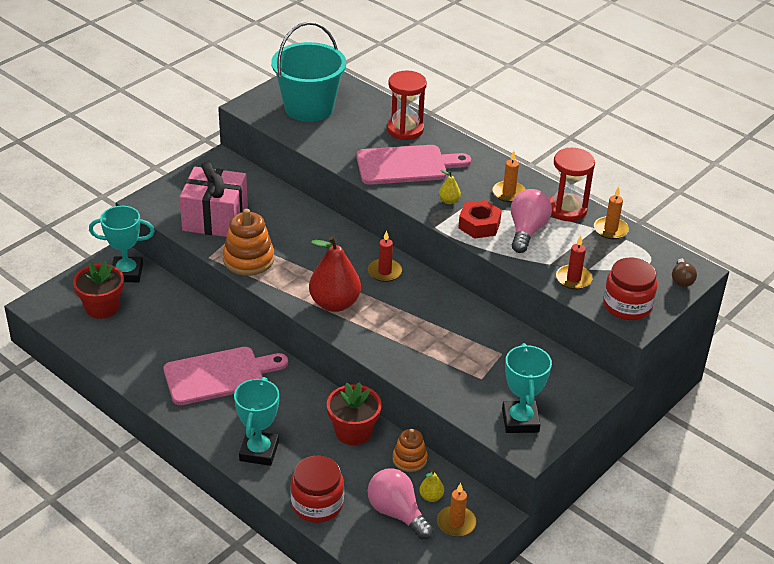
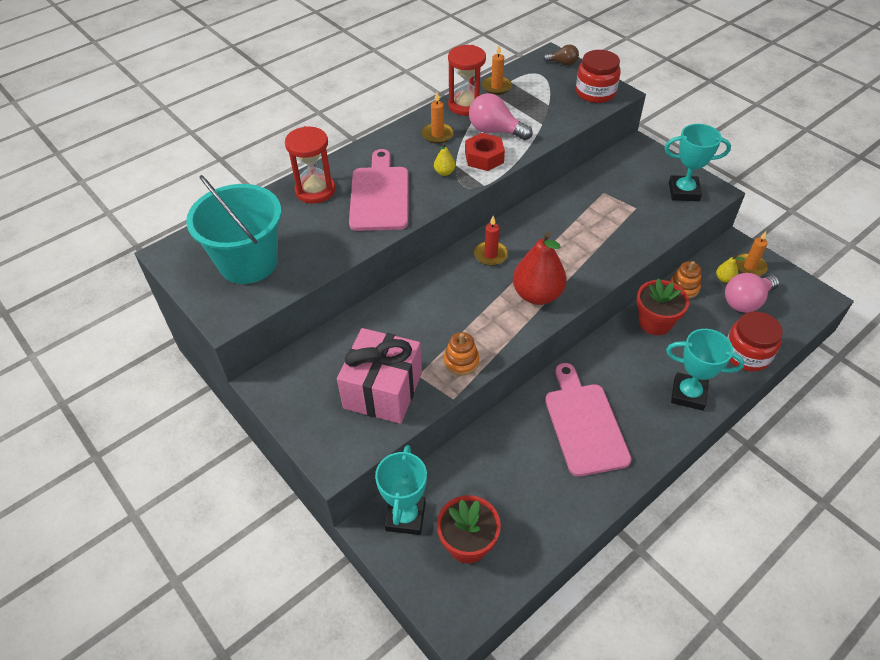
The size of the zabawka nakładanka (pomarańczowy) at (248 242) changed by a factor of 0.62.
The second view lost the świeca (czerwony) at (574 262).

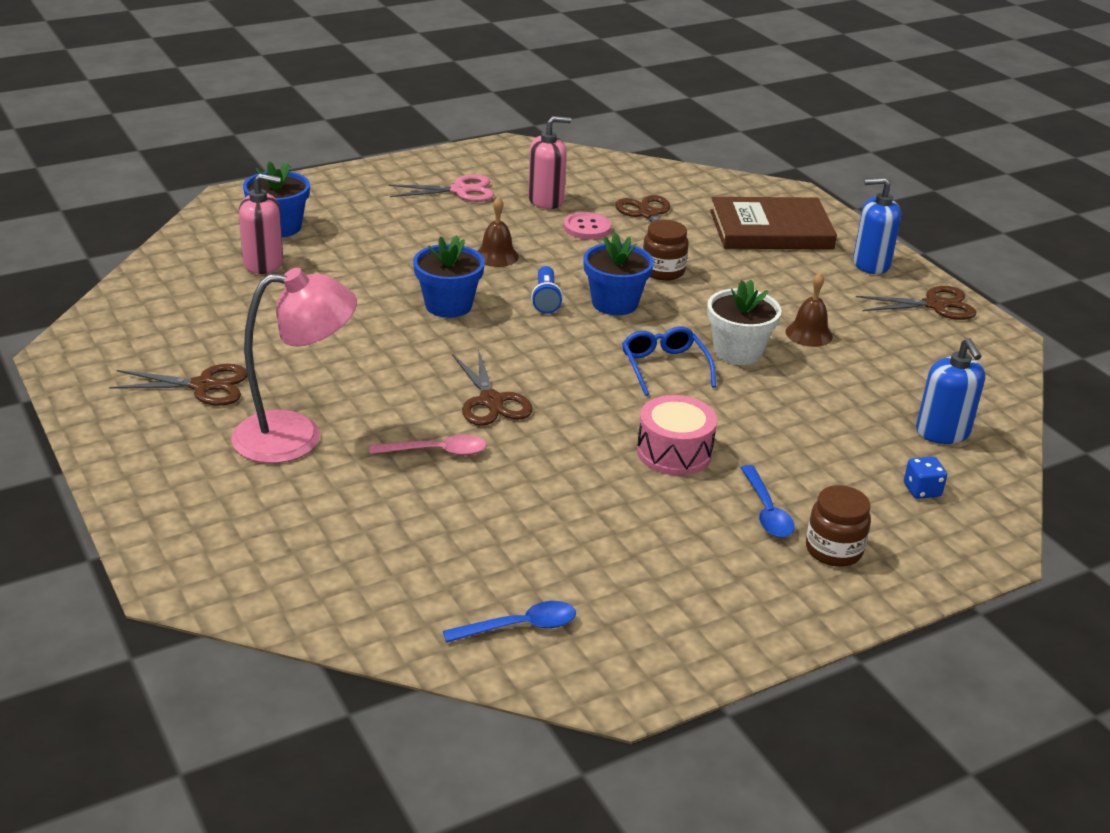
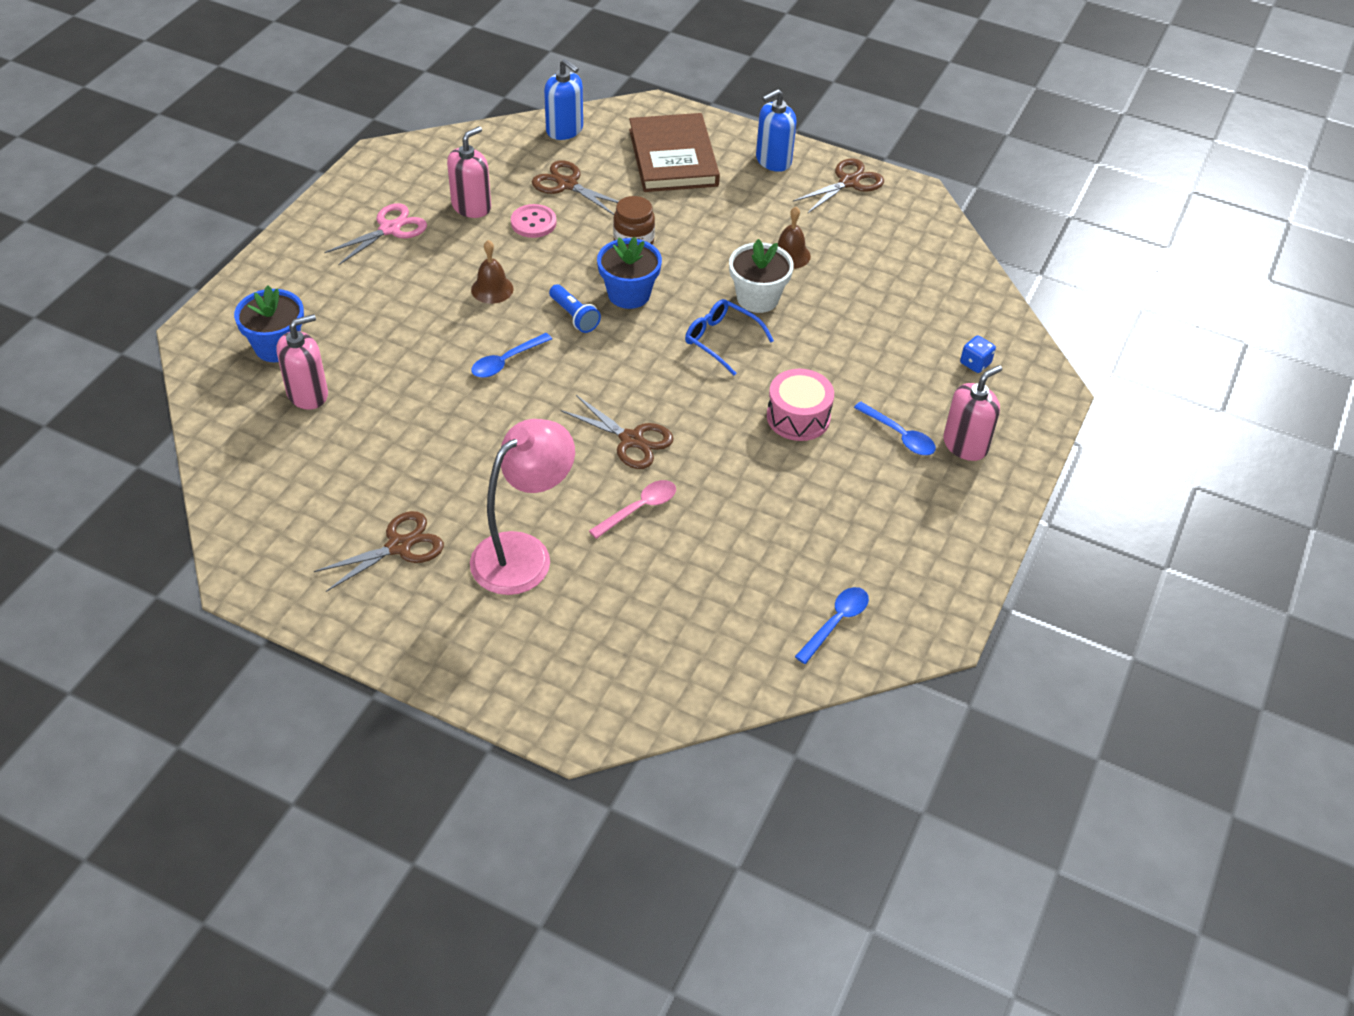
The książka (brązowy) at (773 223) ended up facing another way, 60 degrees counterclockwise from before.
Where the doniczka (niebieski) stood at (449 276), the łyżka (niebieski) came to stand at (511 355).
The dozownik mydła (niebieski) ended up elsewhere, having gone from (950 391) to (563 99).
Where the słoik (brązowy) stood at (838 526), the dozownik mydła (różowy) came to stand at (972 413).

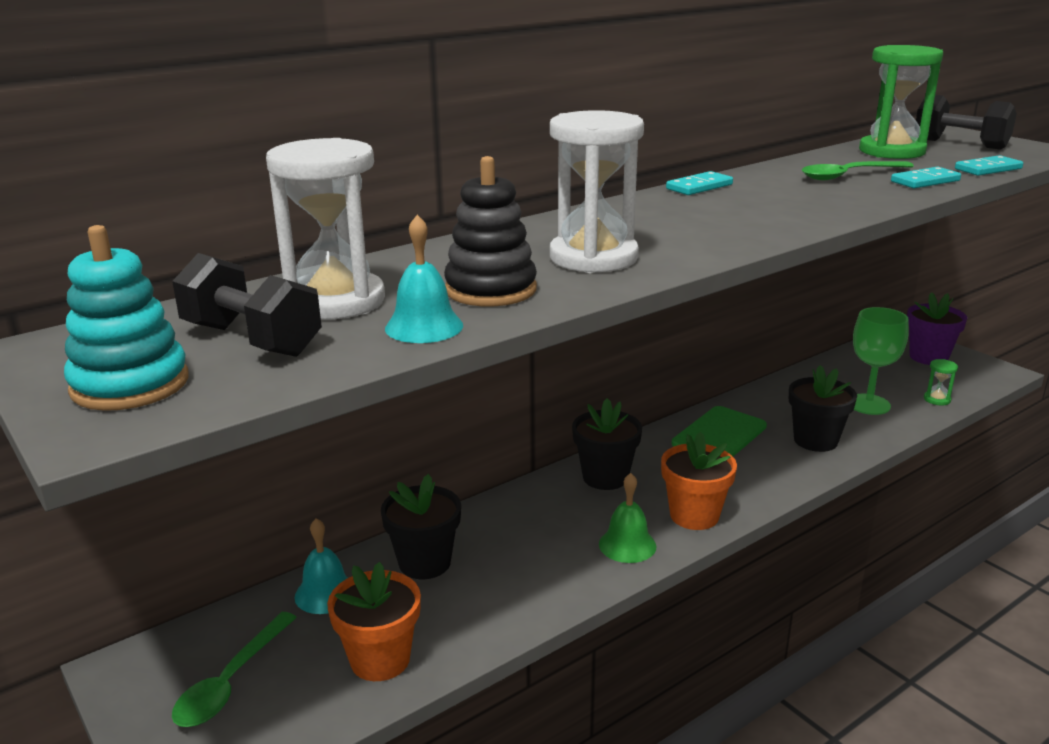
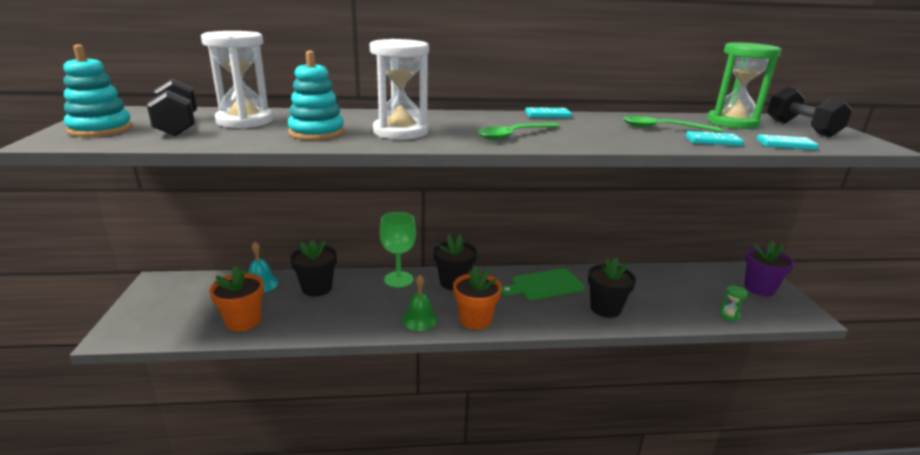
What was the zabawka nakładanka (czarny) at (490 231) turned into the zabawka nakładanka (turkusowy) at (316 95).
The second view lost the dzwonek (turkusowy) at (424 279).
The kielich (zielony) ended up elsewhere, having gone from (881 361) to (397 250).
The łyżka (zielony) ended up elsewhere, having gone from (234 669) to (519 131).

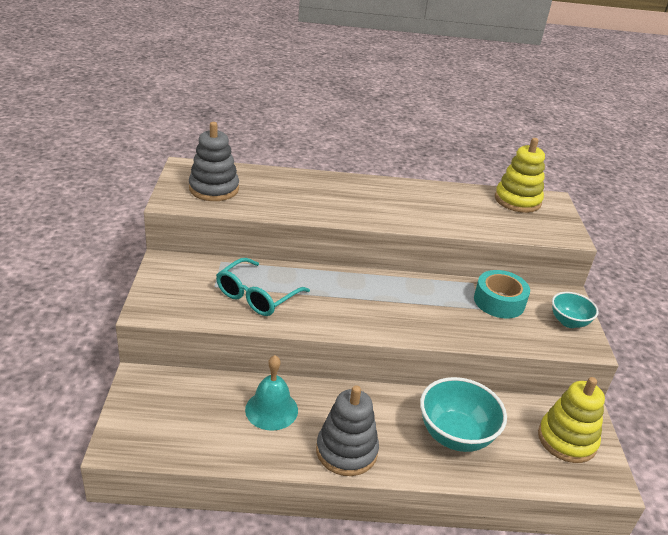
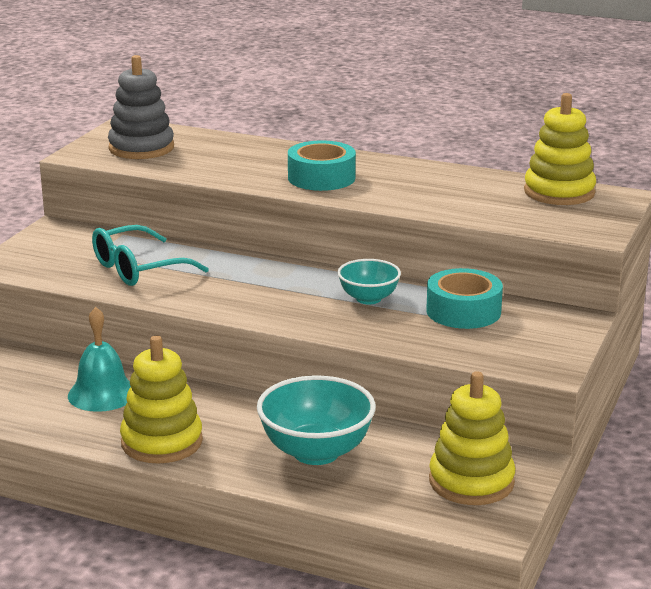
The miska (turkusowy) ended up elsewhere, having gone from (575 310) to (369 281).
What was the zabawka nakładanka (szary) at (347 431) turned into the zabawka nakładanka (żółty) at (161 399).
The second view gained the taśma klejąca (turkusowy) at (322 165).

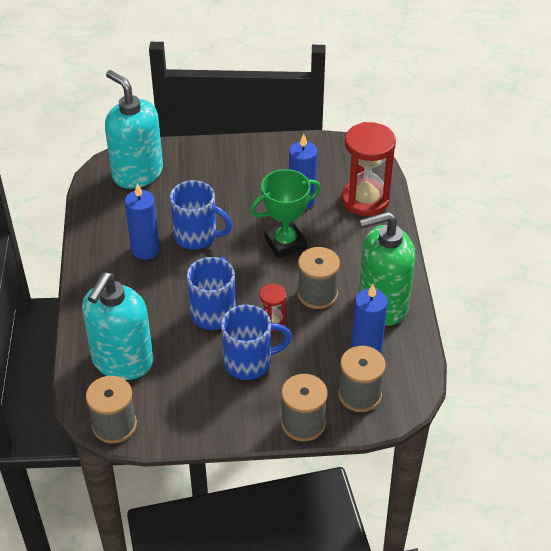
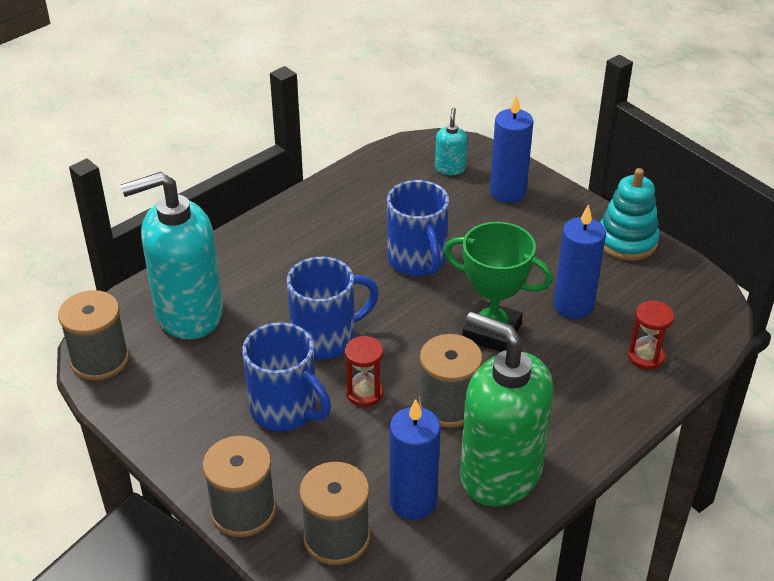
The size of the dozownik mydła (turkusowy) at (134 129) changed by a factor of 0.42.
The size of the klepsydra (czerwony) at (368 169) changed by a factor of 0.49.
The świeca (niebieski) ended up elsewhere, having gone from (142 221) to (511 148).
The second view gained the zabawka nakładanka (turkusowy) at (630 214).

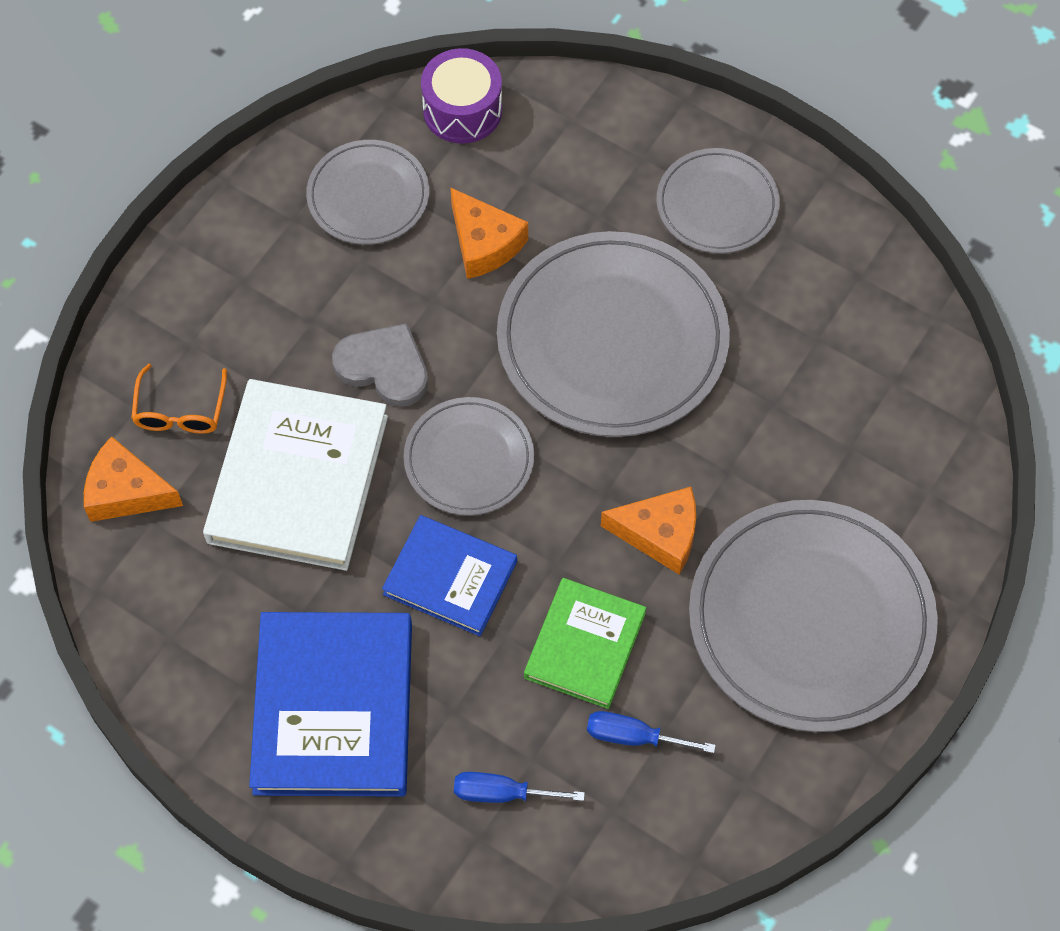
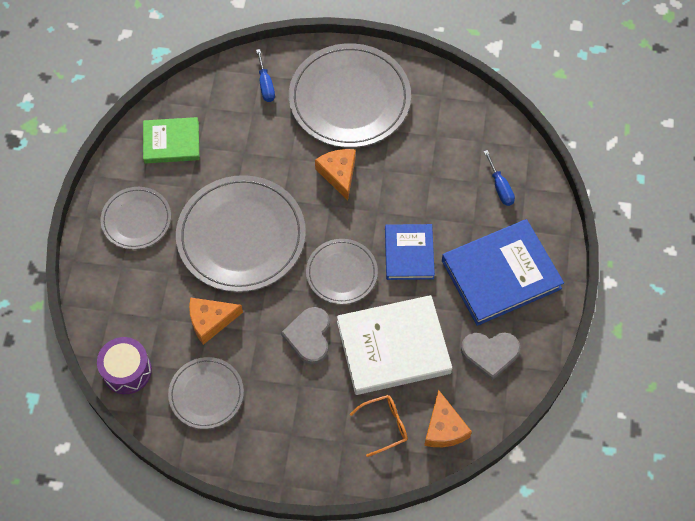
The ser (pomarańczowy) at (489 233) ended up facing another way, 135 degrees counterclockwise from before.
The książka (zielony) ended up elsewhere, having gone from (585 643) to (171 140).
The śrubokręt (niebieski) ended up elsewhere, having gone from (651 732) to (265 75).
The second view gained the serce (szary) at (490 356).

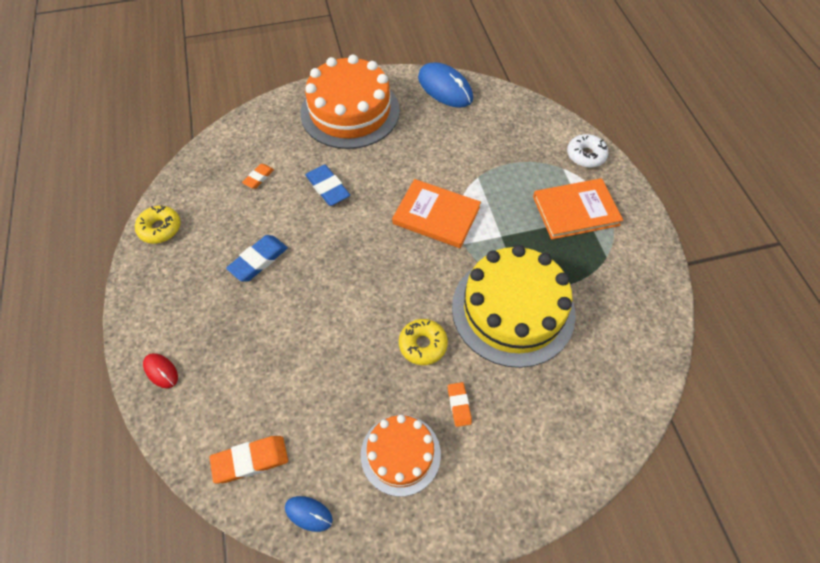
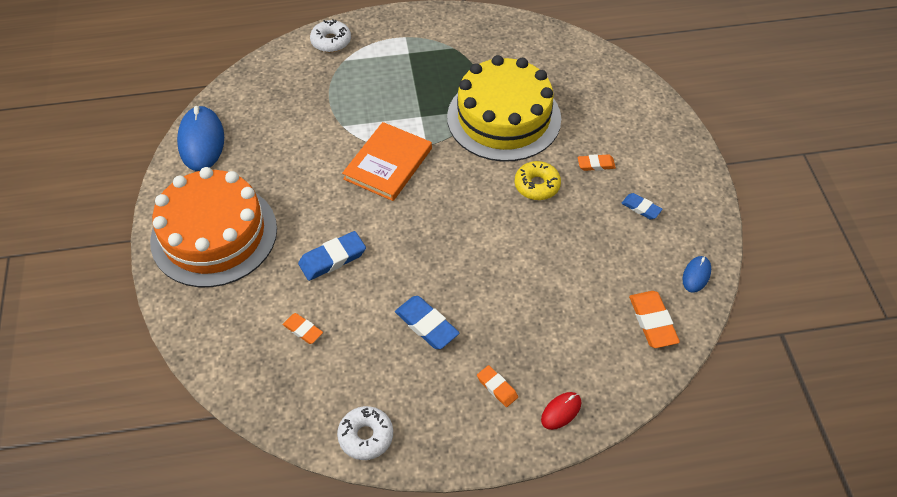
The myszka (niebieski) at (445 85) ended up facing another way, 60 degrees counterclockwise from before.
The second view lost the książka (pomarańczowy) at (578 209).
What was the donut (żółty) at (158 224) turned into the donut (biały) at (365 433).
Where the tort (pomarańczowy) stood at (401 455), the gumka do mazania (niebieski) came to stand at (642 206).
The second view gained the gumka do mazania (pomarańczowy) at (497 386).

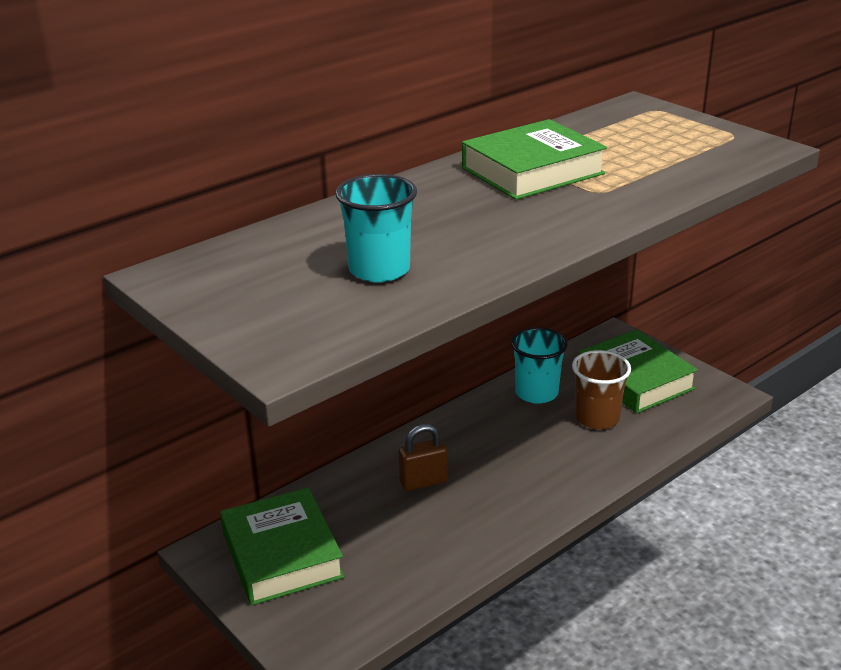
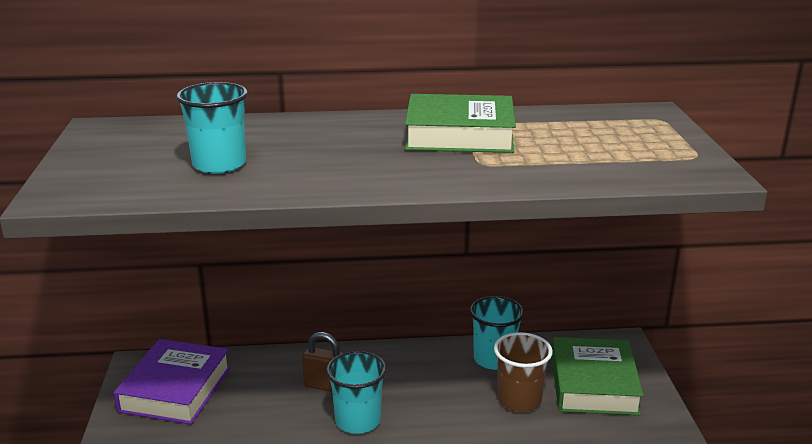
What was the książka (zielony) at (282 546) turned into the książka (fioletowy) at (172 381).
The second view gained the szklanka (turkusowy) at (356 392).

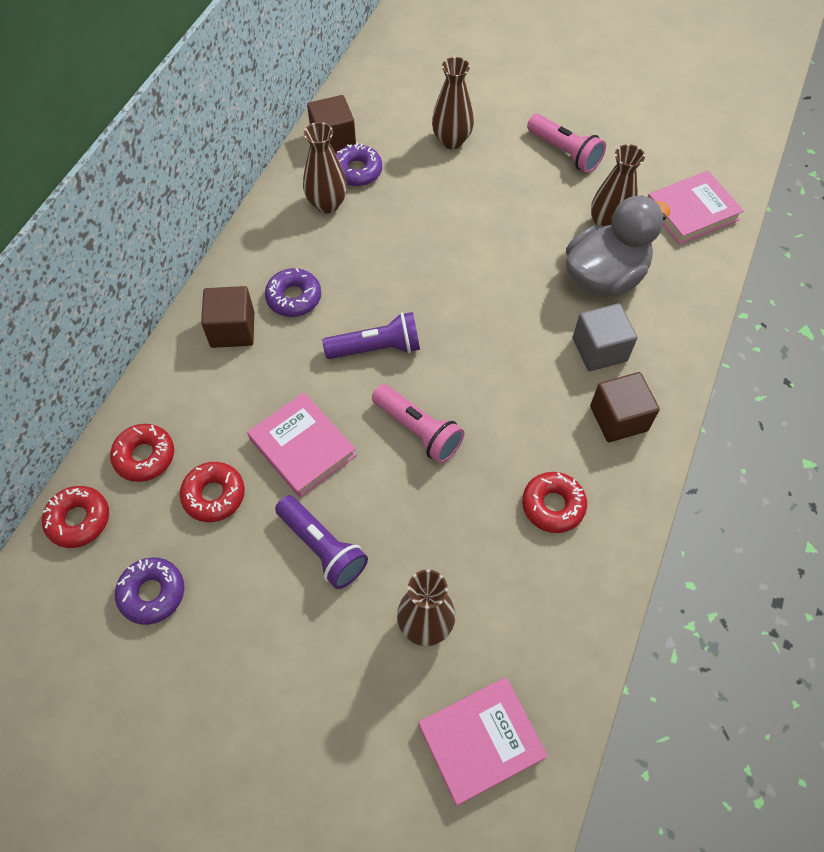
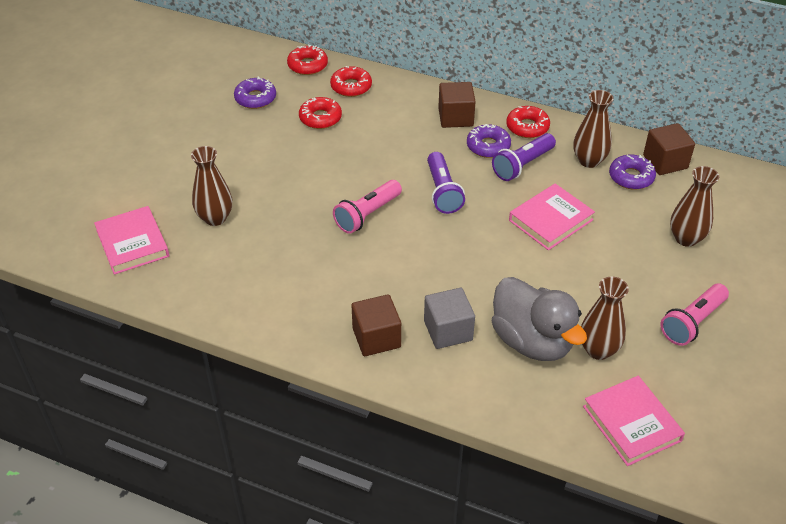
The książka (różowy) ended up elsewhere, having gone from (301 444) to (552 217).
The donut (czerwony) ended up elsewhere, having gone from (554 502) to (528 122).
The latarka (fioletowy) ended up elsewhere, having gone from (321 542) to (524 157).

